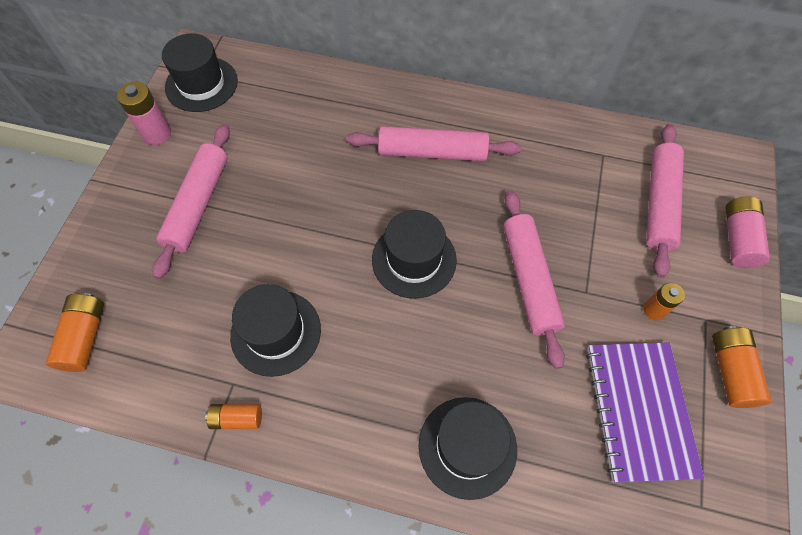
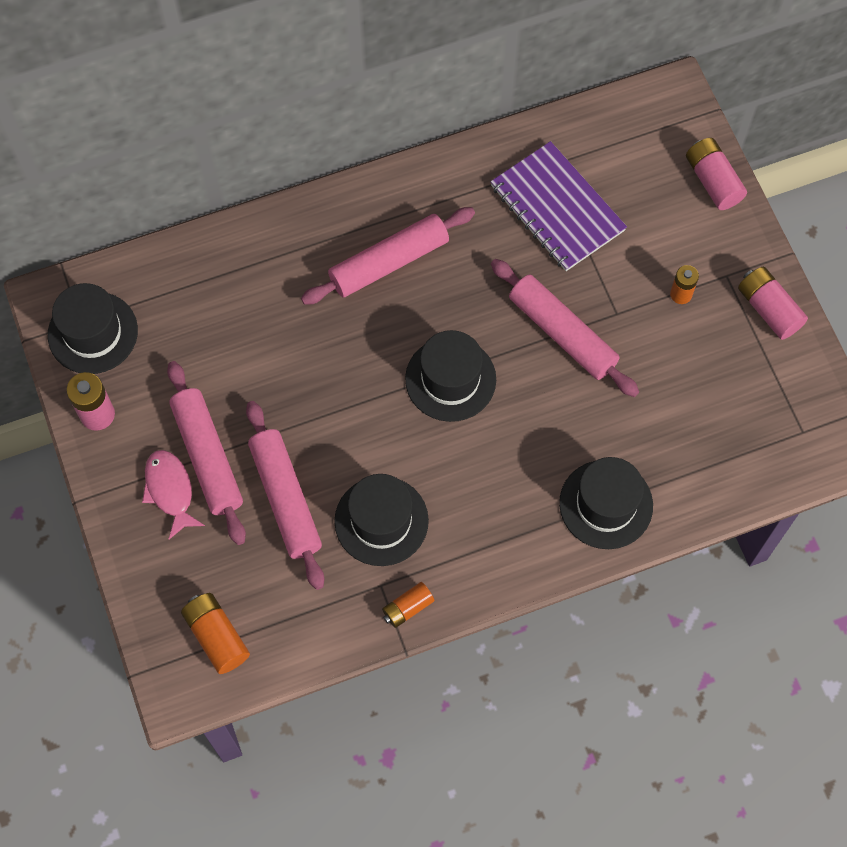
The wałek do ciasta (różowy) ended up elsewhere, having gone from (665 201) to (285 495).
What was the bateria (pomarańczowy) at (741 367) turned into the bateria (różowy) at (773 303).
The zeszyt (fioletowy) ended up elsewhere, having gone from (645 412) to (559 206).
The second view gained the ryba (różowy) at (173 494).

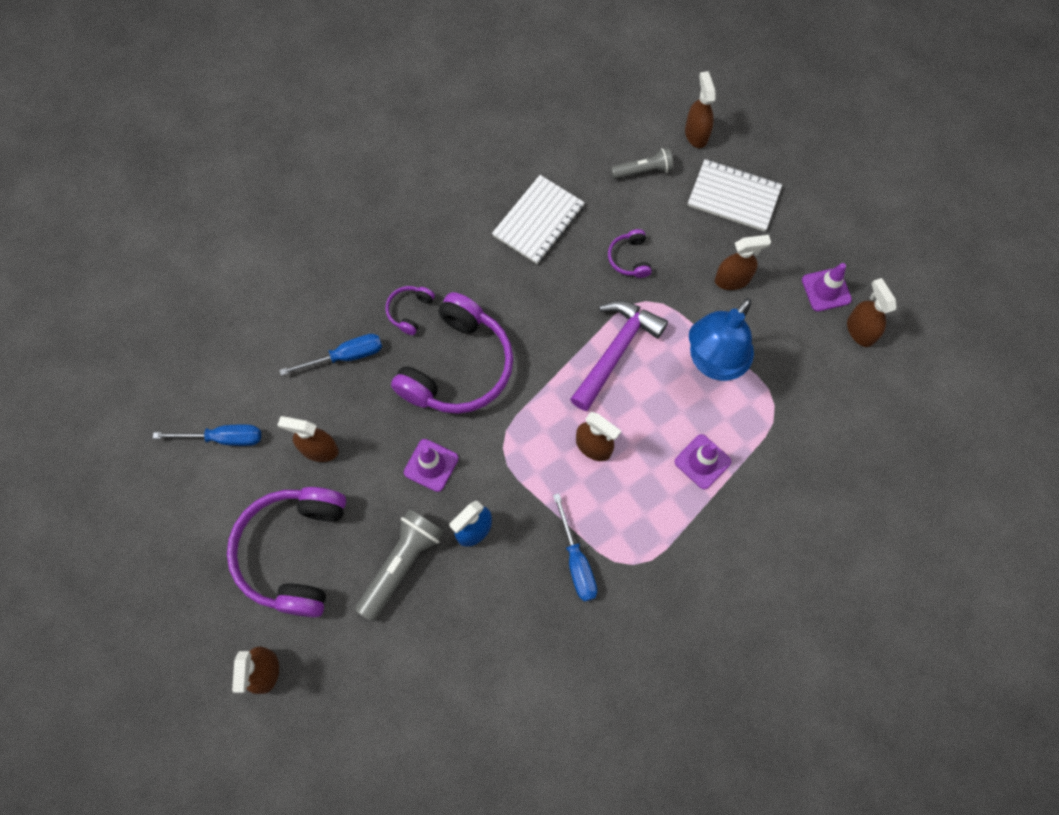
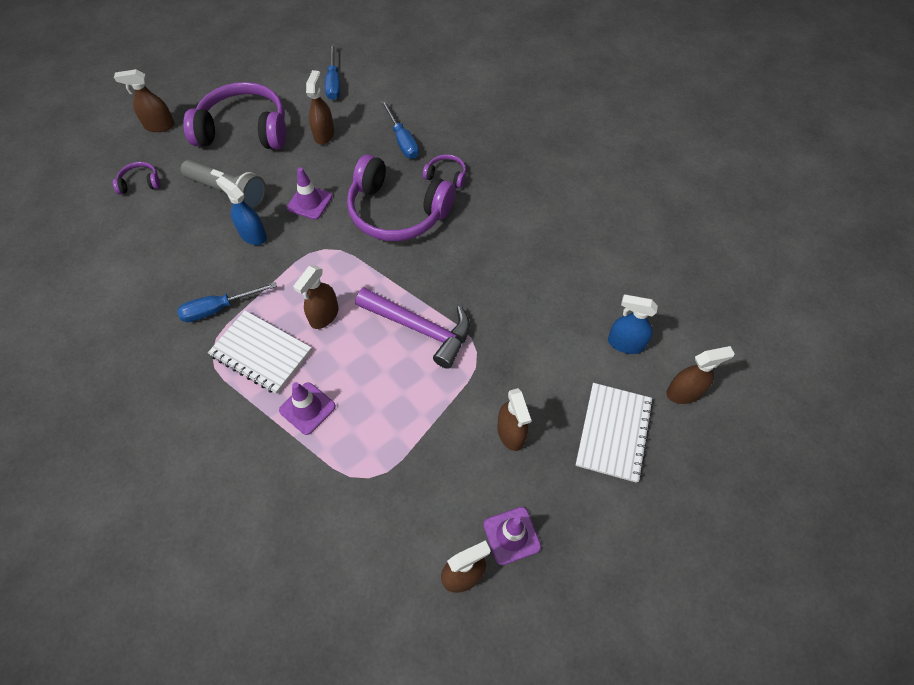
Where the latarka (szary) stood at (642 163), the spryskiwacz (niebieski) came to stand at (633 324).
The zeszyt (biały) ended up elsewhere, having gone from (538 219) to (260 352).
The słuchawki (fioletowy) ended up elsewhere, having gone from (630 253) to (136 178).
The second view lost the lampka (niebieski) at (721 339).

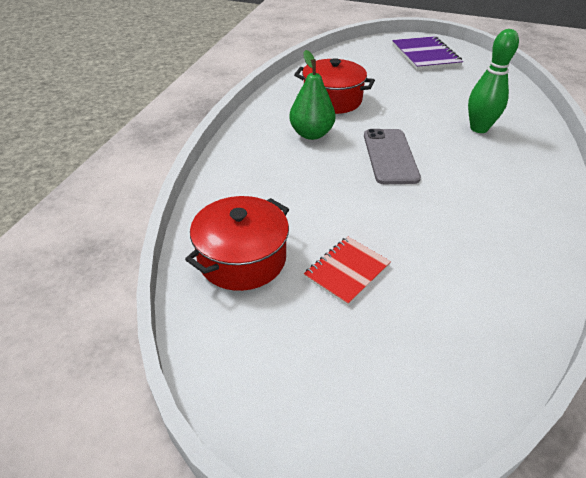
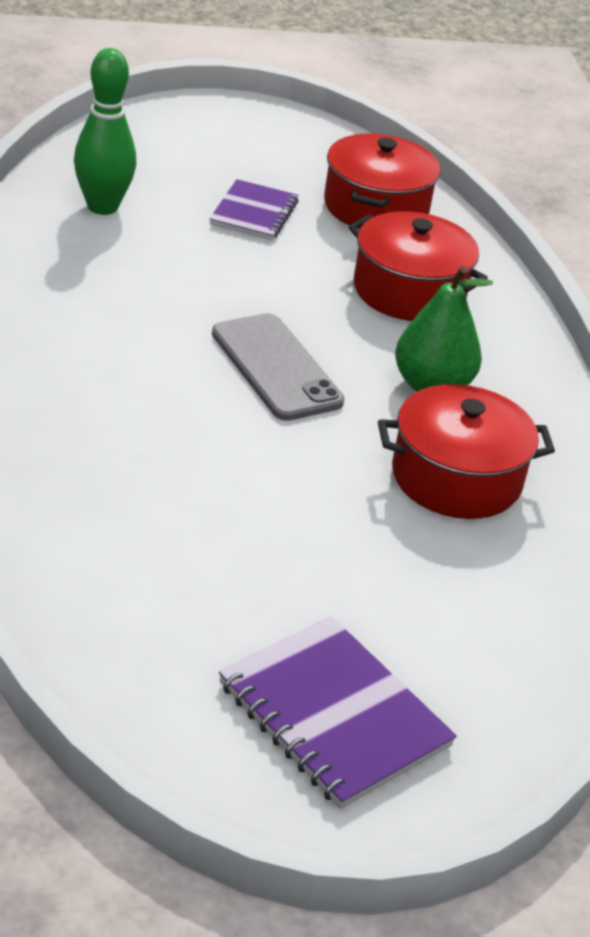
The kręgiel (zielony) ended up elsewhere, having gone from (493 81) to (105 131).
What was the zeszyt (czerwony) at (347 271) turned into the zeszyt (fioletowy) at (253 209).
The second view gained the garnek (czerwony) at (418 266).

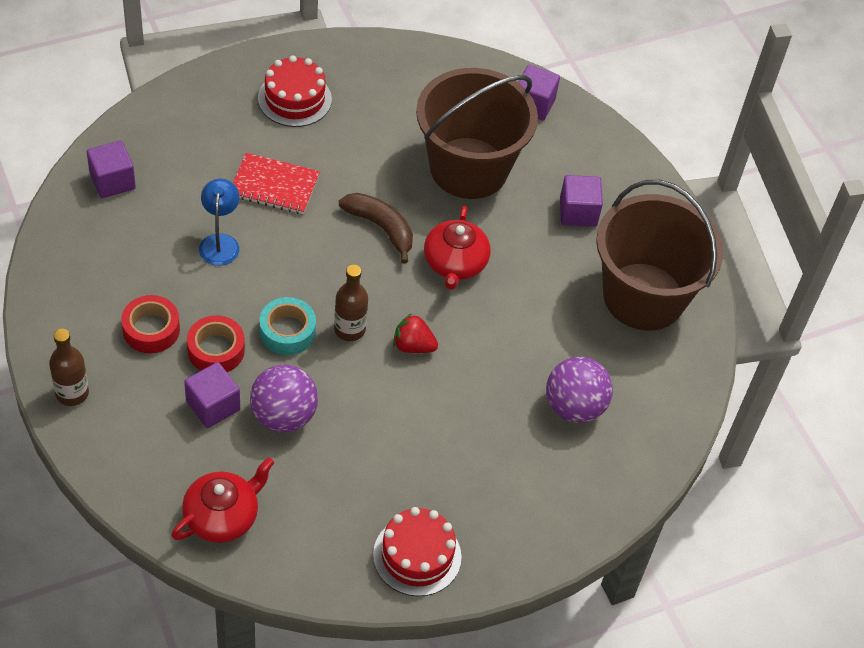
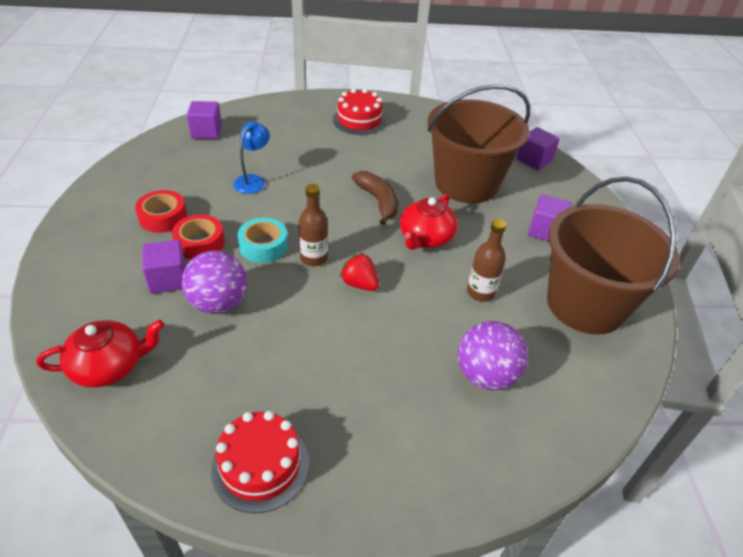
The second view lost the zeszyt (czerwony) at (276 183).
The butelka (brązowy) ended up elsewhere, having gone from (69 367) to (486 260).

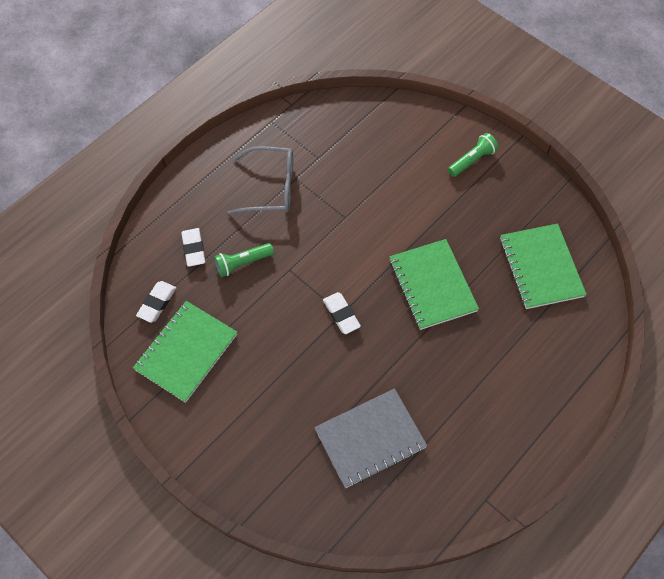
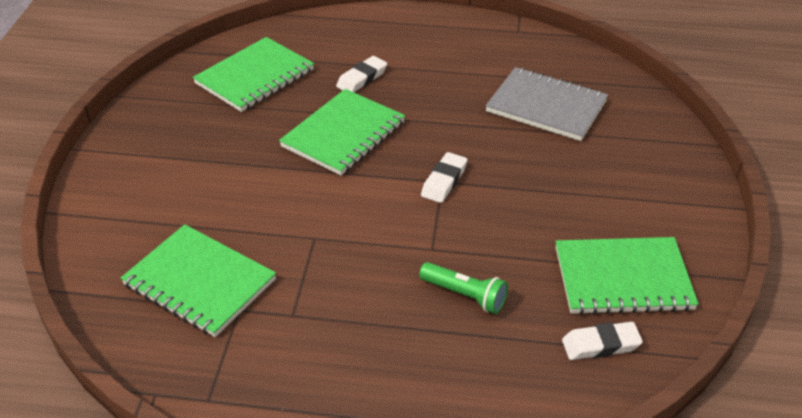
The second view lost the latarka (zielony) at (473 155).
The second view lost the okulary (szary) at (260 180).
The gumka do mazania (biały) ended up elsewhere, having gone from (193 247) to (361 74).
The second view gained the zeszyt (zielony) at (198 280).

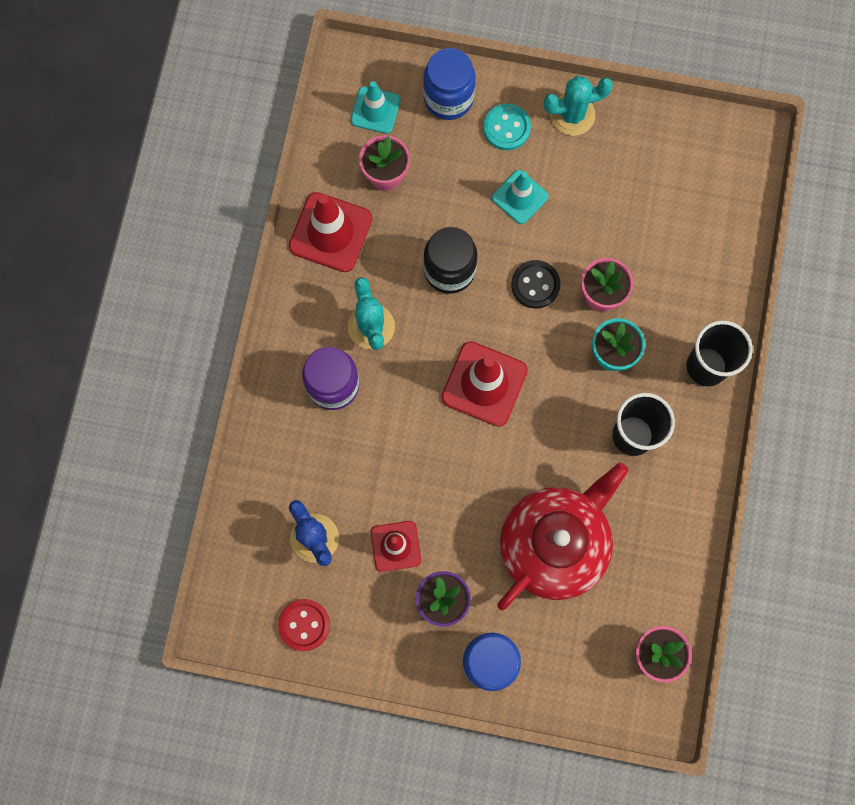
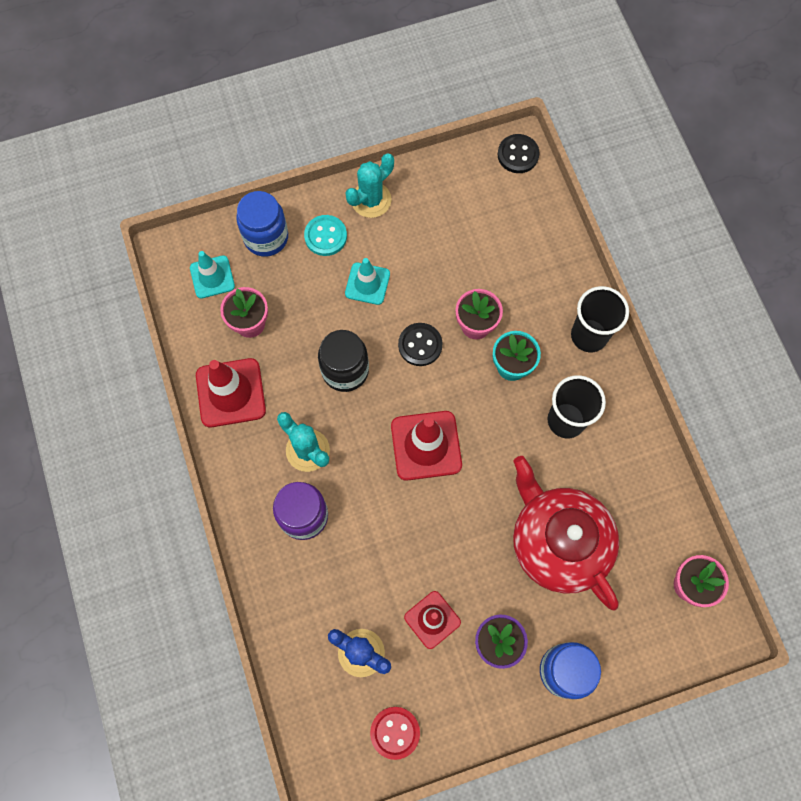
The imbryk (czerwony) at (563 536) ended up facing another way, 45 degrees counterclockwise from before.
The second view gained the guzik (czarny) at (519 153).

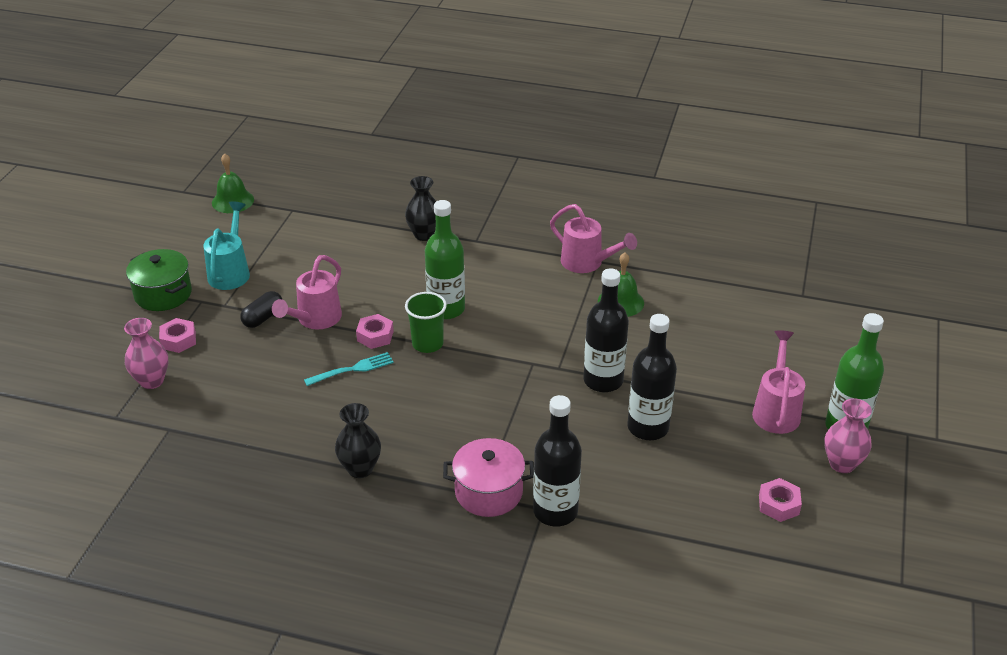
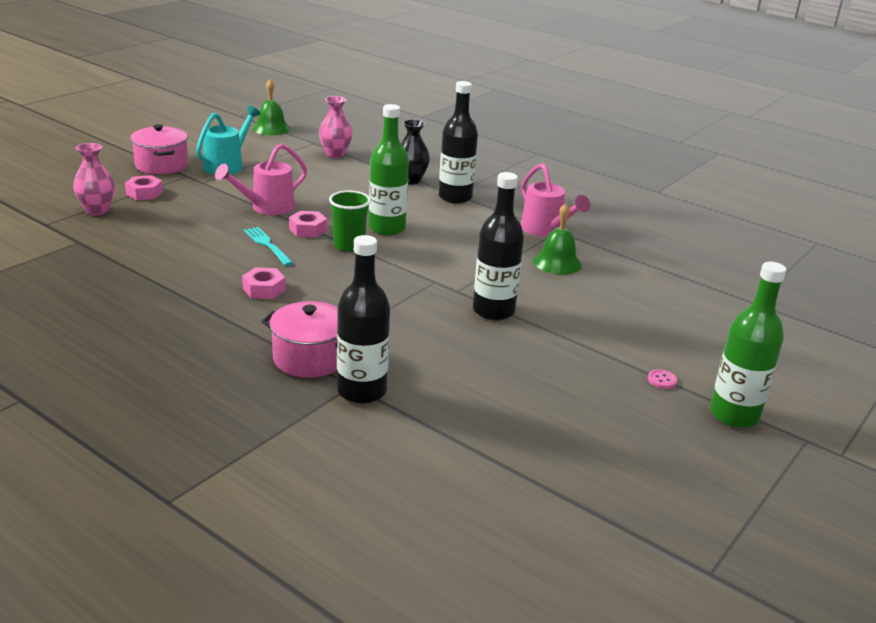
What was the garnek (zielony) at (159 280) turned into the garnek (różowy) at (159 149).
The second view lost the kapsułka (czarny) at (261 309).
The butelka (czarny) ended up elsewhere, having gone from (652 377) to (458 142).
Where the konewka (różowy) stood at (778 382), the guzik (różowy) came to stand at (662 379).
The widelec (turkusowy) at (349 369) ended up facing another way, 120 degrees counterclockwise from before.
The wazon (różowy) ended up elsewhere, having gone from (848 435) to (335 127).
The second view lost the wazon (czarny) at (358 440).
The nakrętka (różowy) ended up elsewhere, having gone from (780 500) to (263 283).

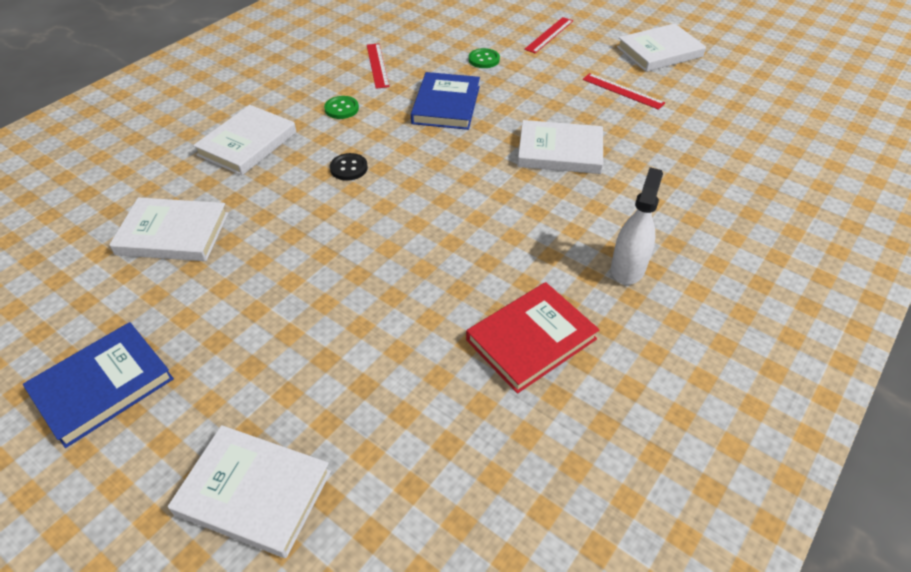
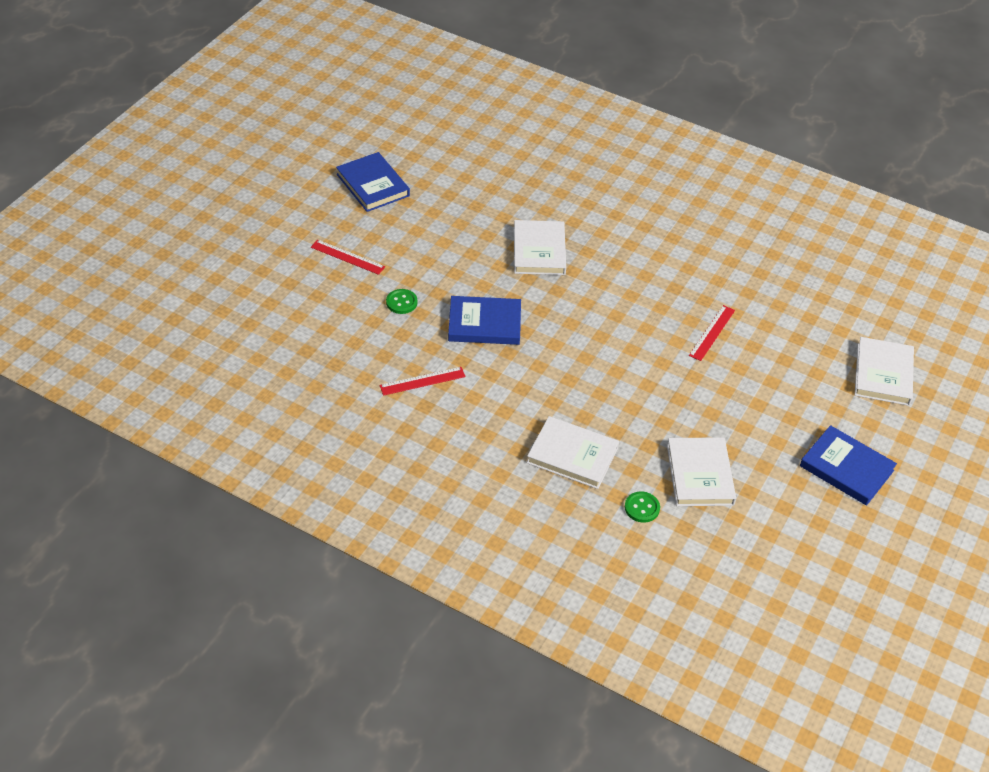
What was the książka (biały) at (661 47) turned into the książka (niebieski) at (373 182).
The linijka (czerwony) ended up elsewhere, having gone from (624 91) to (712 333).
The guzik (zielony) ended up elsewhere, having gone from (341 107) to (642 507).
The second view lost the guzik (czarny) at (349 167).
The second view lost the spryskiwacz (biały) at (637 226).
The second view lost the książka (czerwony) at (532 338).

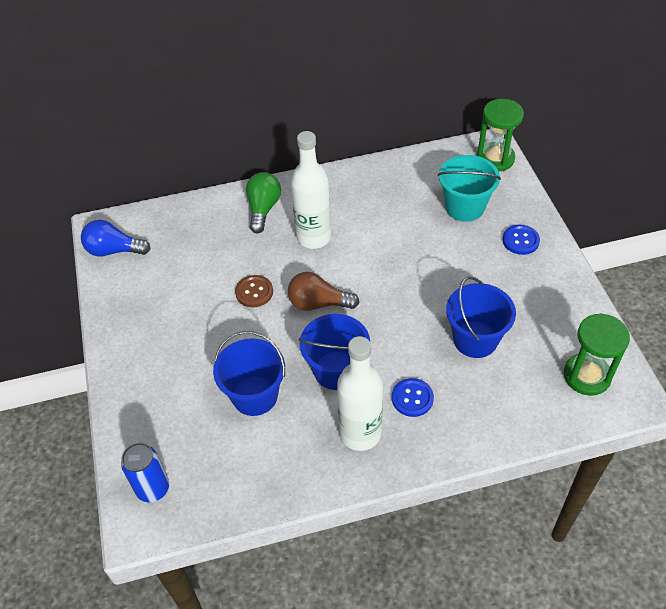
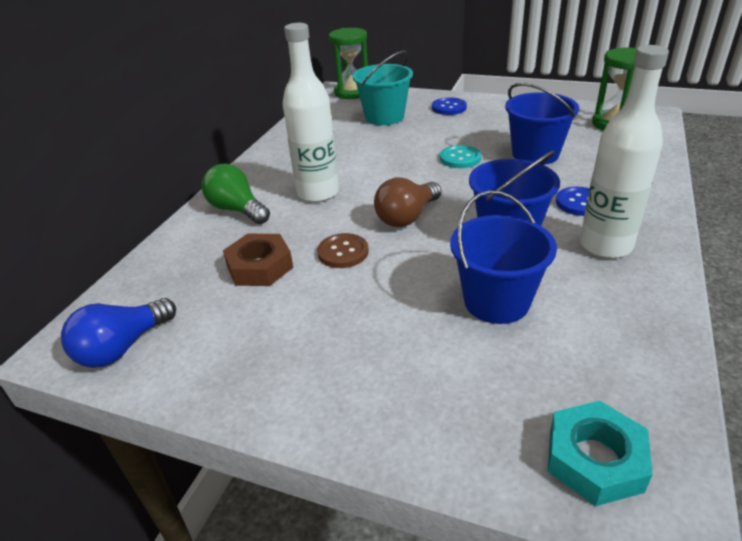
Where the puszka (niebieski) stood at (145 472), the nakrętka (turkusowy) came to stand at (600 453).
The second view gained the guzik (turkusowy) at (460 156).
The second view gained the nakrętka (brązowy) at (258 260).

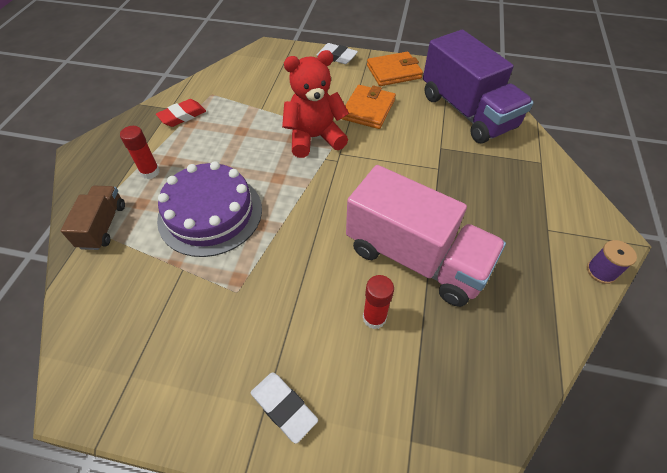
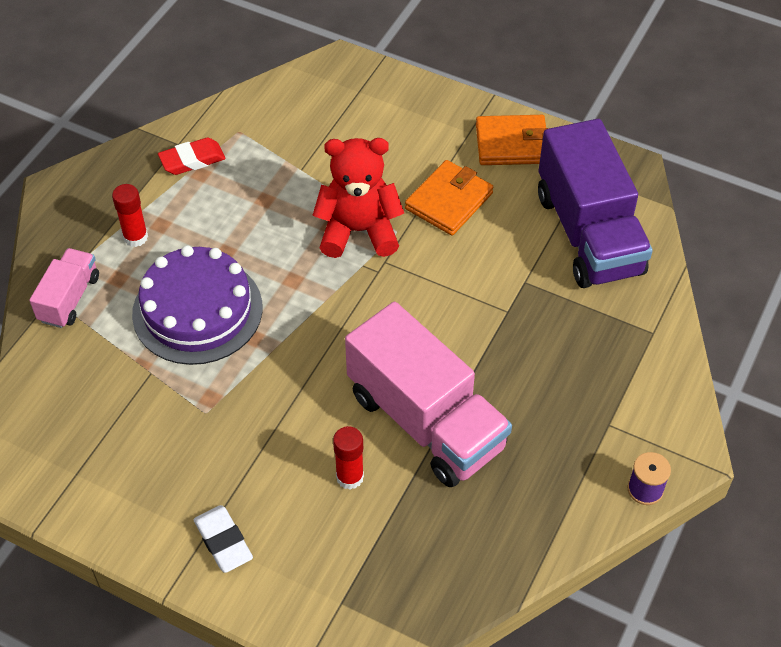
The second view lost the gumka do mazania (biały) at (337 53).
What was the ciężarówka (brązowy) at (93 218) turned into the ciężarówka (różowy) at (64 288).

